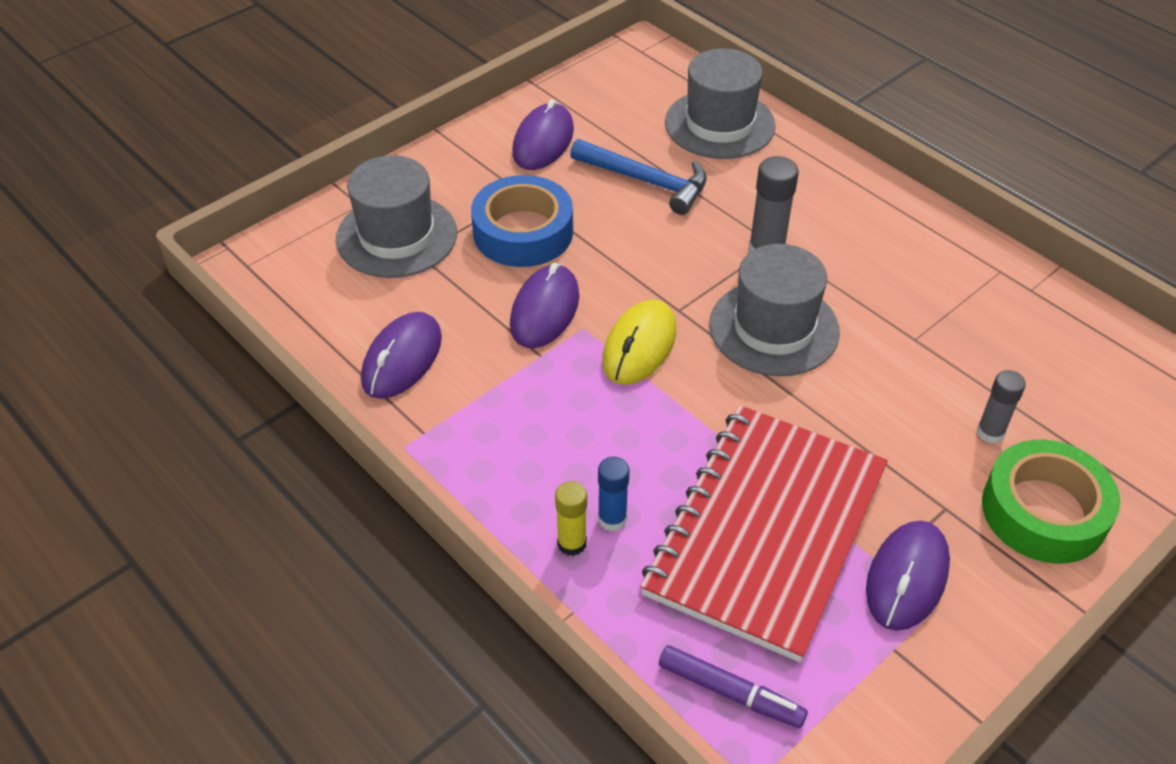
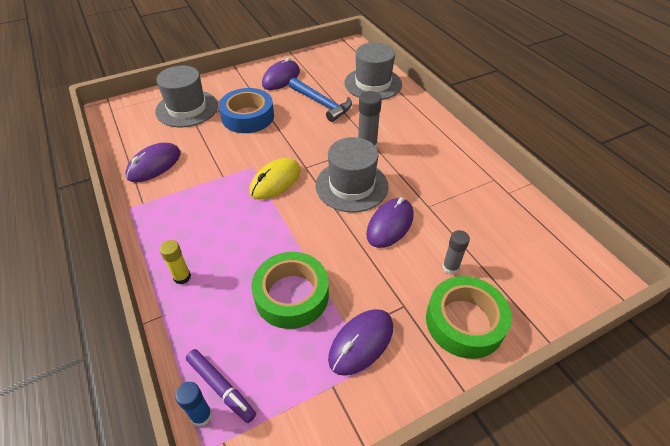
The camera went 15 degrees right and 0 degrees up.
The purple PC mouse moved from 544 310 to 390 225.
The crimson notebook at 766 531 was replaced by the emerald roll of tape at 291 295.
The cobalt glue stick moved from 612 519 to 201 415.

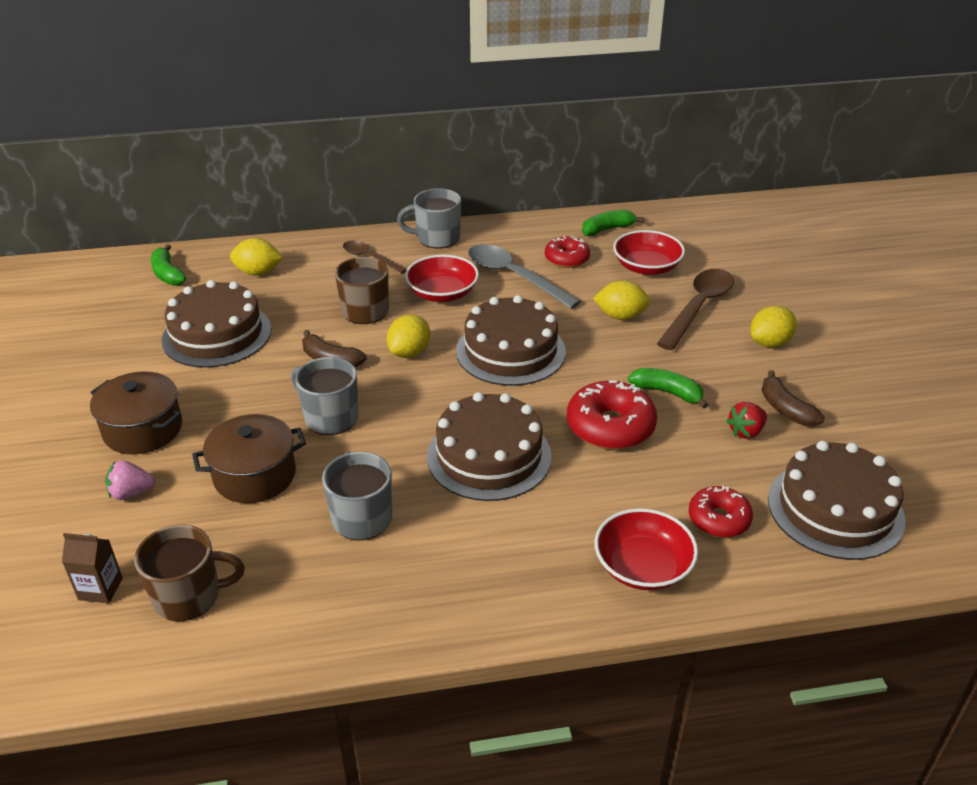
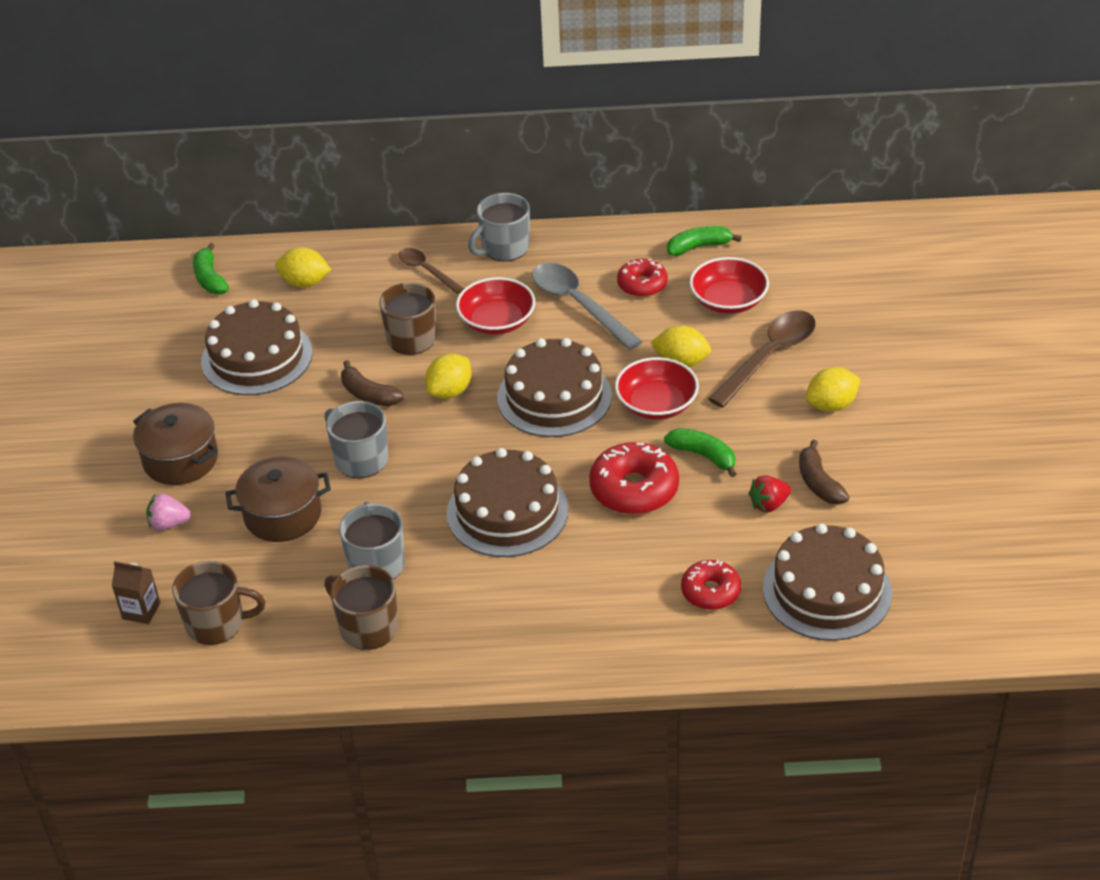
The camera went 10 degrees right and 5 degrees up.
The ash-grey coffee mug at 437 238 turned 45 degrees counterclockwise.
The crimson serving bowl moved from 642 566 to 656 404.
The dark brown coffee mug at 367 627 appeared.

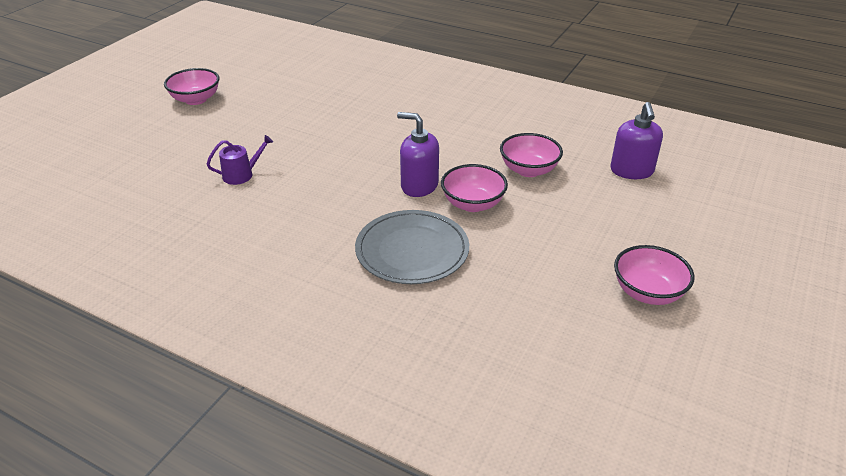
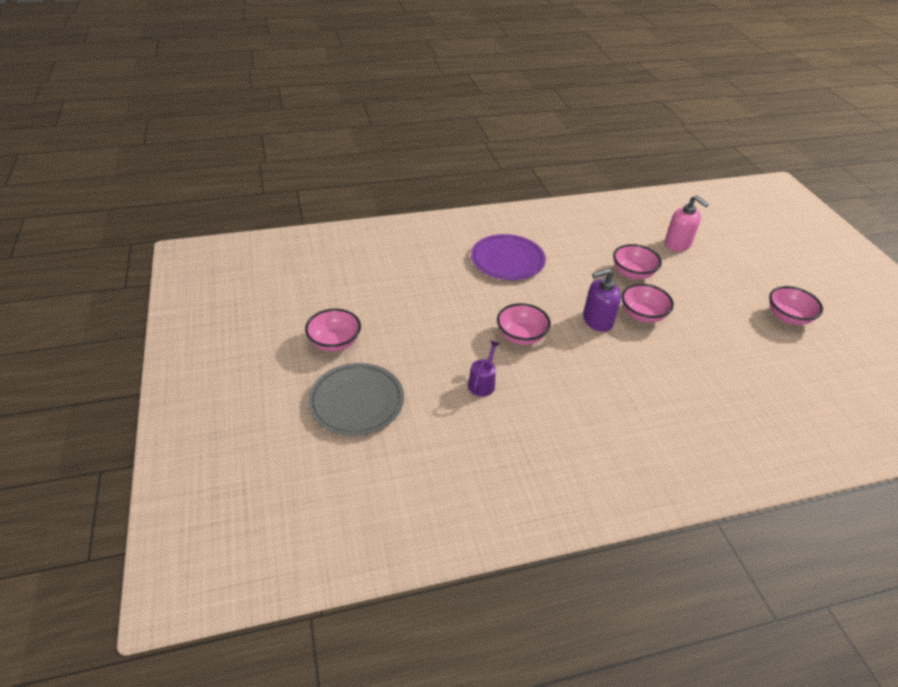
The camera went 45 degrees left and 5 degrees up.
The purple soap dispenser at 631 171 became the rosy soap dispenser at 677 244.
The ash-grey plate moved from 412 250 to 356 401.
The purple plate at 507 260 appeared.
The rosy serving bowl at 521 336 appeared.

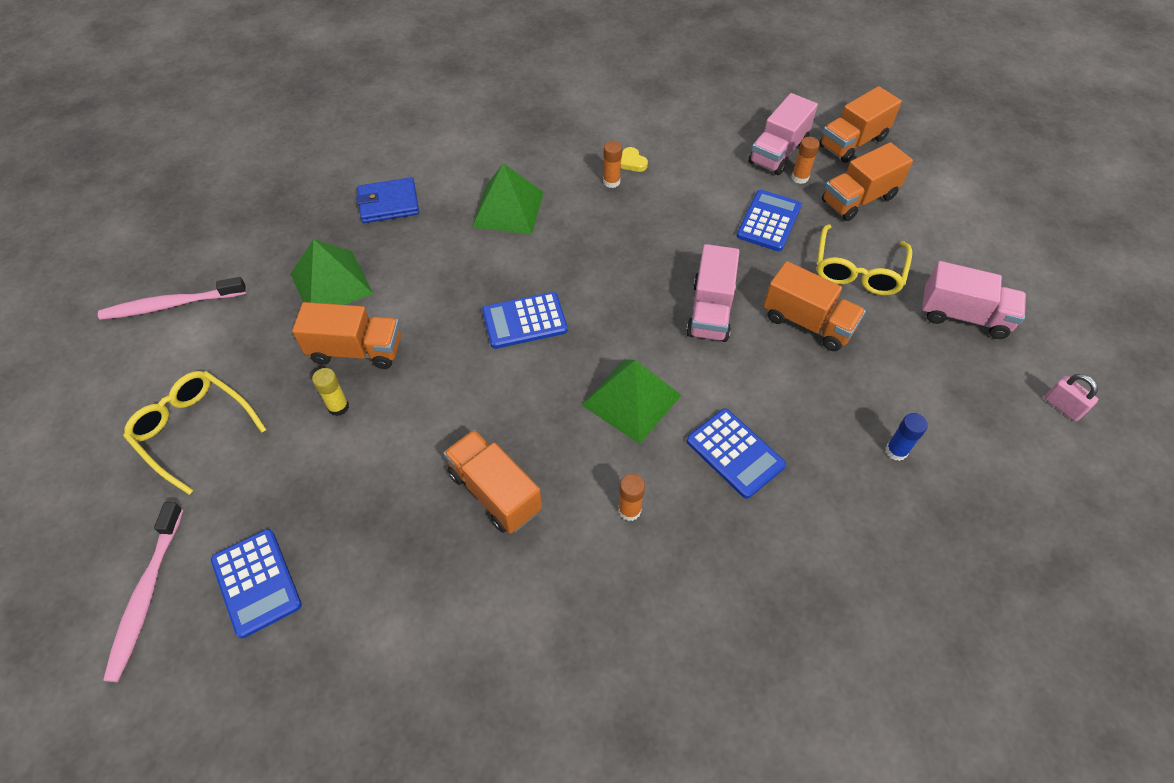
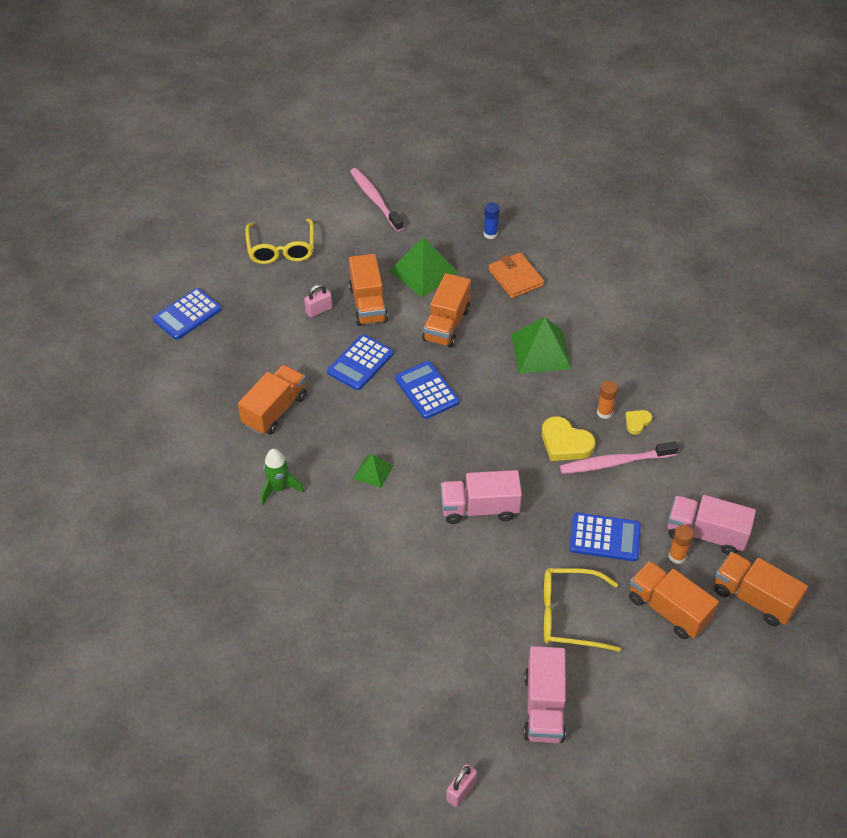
The camera went 75 degrees right and 5 degrees down.
The cobalt card wallet at 389 203 became the bright orange card wallet at 515 278.
The bright orange truck moved from 807 323 to 446 324.
The emerald solid pyramid at 631 400 changed to 0.54 times the size.
The bright yellow glue stick at 338 407 was replaced by the rosy padlock at 319 310.
The bright yellow glasses at 194 431 turned 150 degrees clockwise.
The cobalt pocket calculator moved from 735 453 to 360 363.
The cobalt glue stick moved from 896 451 to 490 234.
The bright orange glue stick at 629 510 was replaced by the emerald spaceship at 279 488.
The rosy toothbrush moved from 146 595 to 615 462.
The bright yellow love heart at 565 443 appeared.

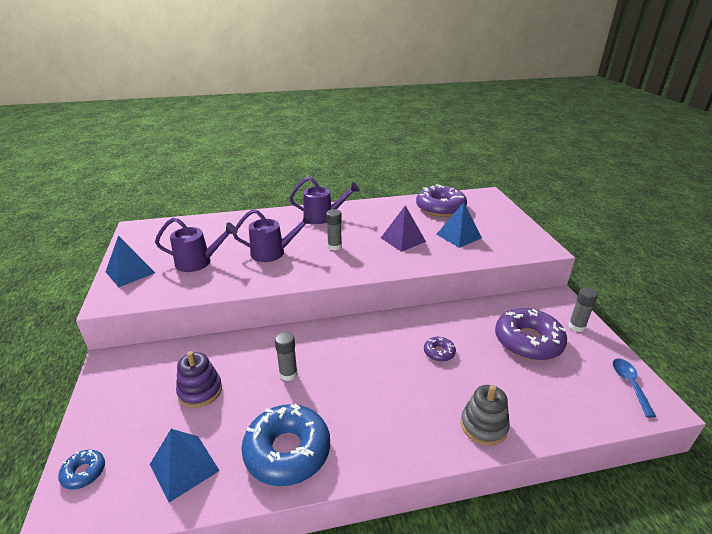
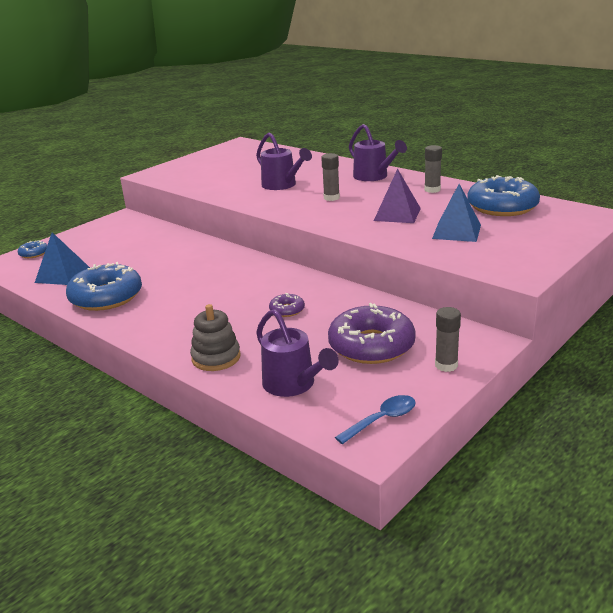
The camera went 55 degrees right and 5 degrees down.
The purple glazed donut at 440 208 became the cobalt glazed donut at 502 207.
The purple sprinkling can moved from 199 262 to 294 385.
The cobalt solid pyramid at 130 272 disappeared.
The ash-grey glue stick moved from 288 374 to 432 190.
The purple stacking toy at 200 391 disappeared.

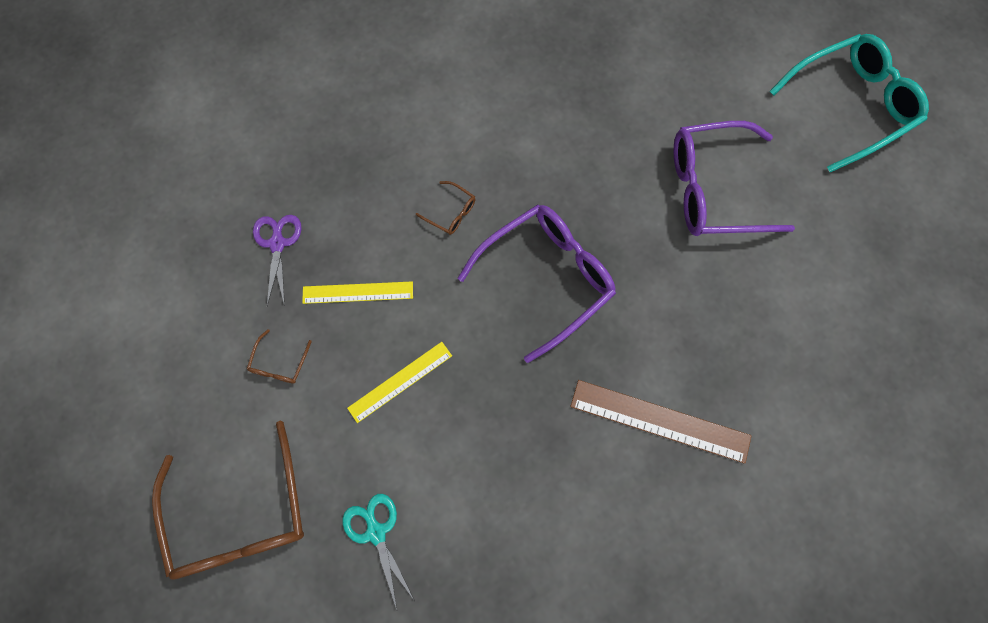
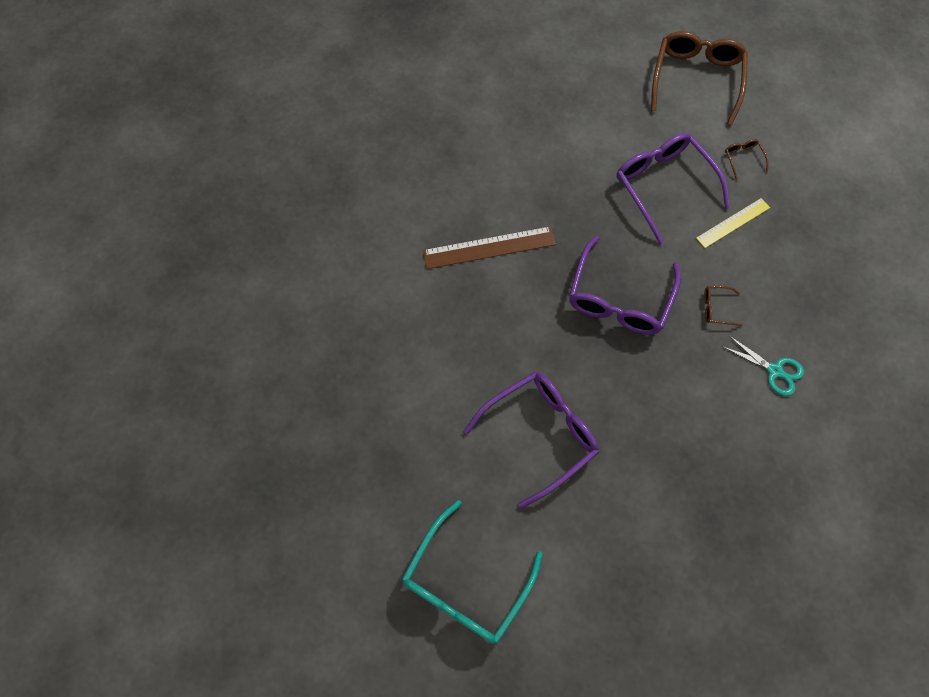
The camera went 150 degrees right and 5 degrees down.
The purple scissors at 277 243 disappeared.
The bright yellow measuring stick at 400 381 was replaced by the purple glasses at 664 187.
The dark brown glasses at 240 513 turned 60 degrees clockwise.
The aqua scissors moved from 376 532 to 775 371.

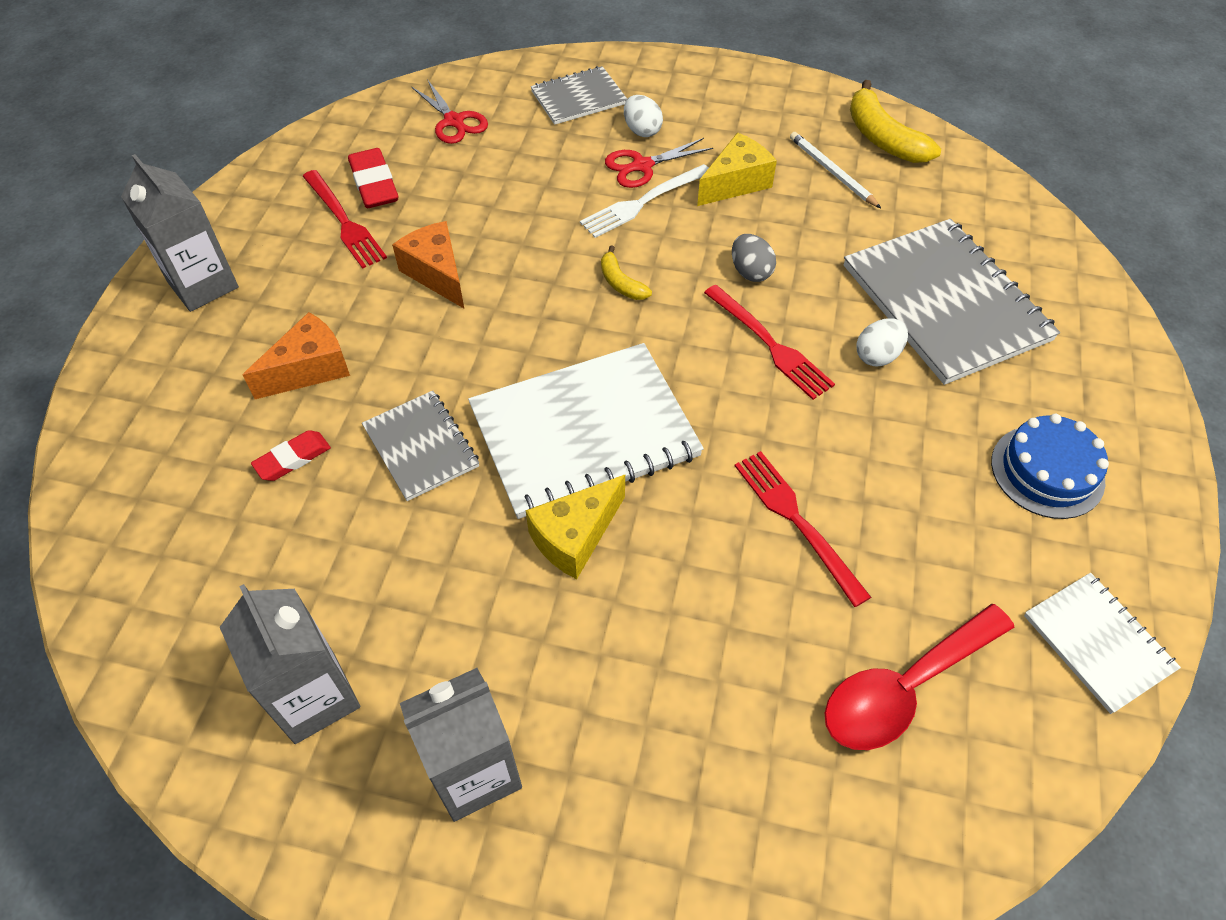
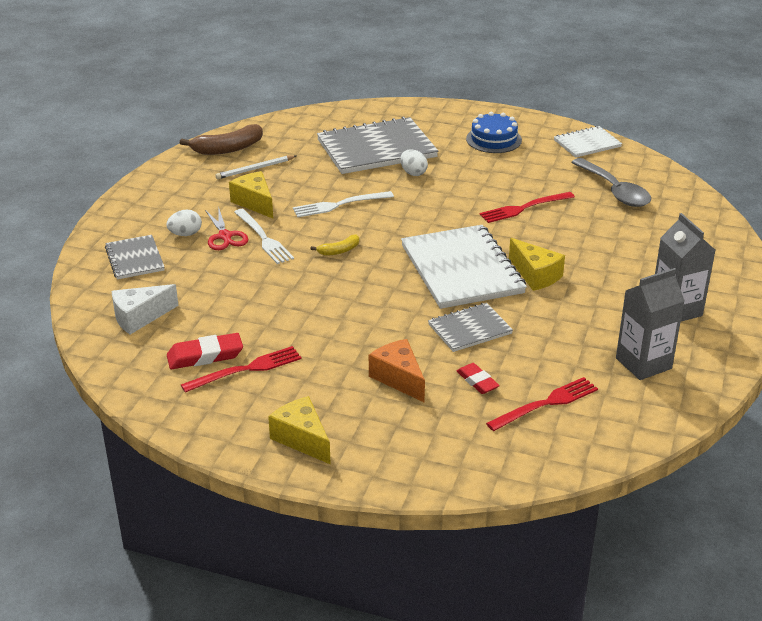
The camera went 85 degrees left and 20 degrees down.
The crimson scissors at 454 121 was replaced by the white cheese at 139 317.
The bright yellow banana fruit at 883 138 became the dark brown banana fruit at 228 149.
The ash-grey carton at 203 285 was replaced by the bright yellow cheese at 302 439.
The bright orange cheese at 437 274 disappeared.
The ash-grey egg shape at 750 272 was replaced by the white dinner fork at 339 205.
The crimson dinner fork moved from 770 344 to 546 404.
The crimson teaspoon at 904 688 became the ash-grey teaspoon at 614 191.

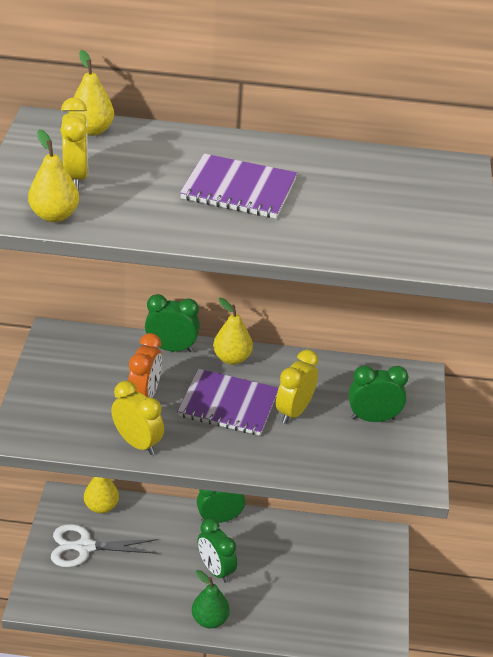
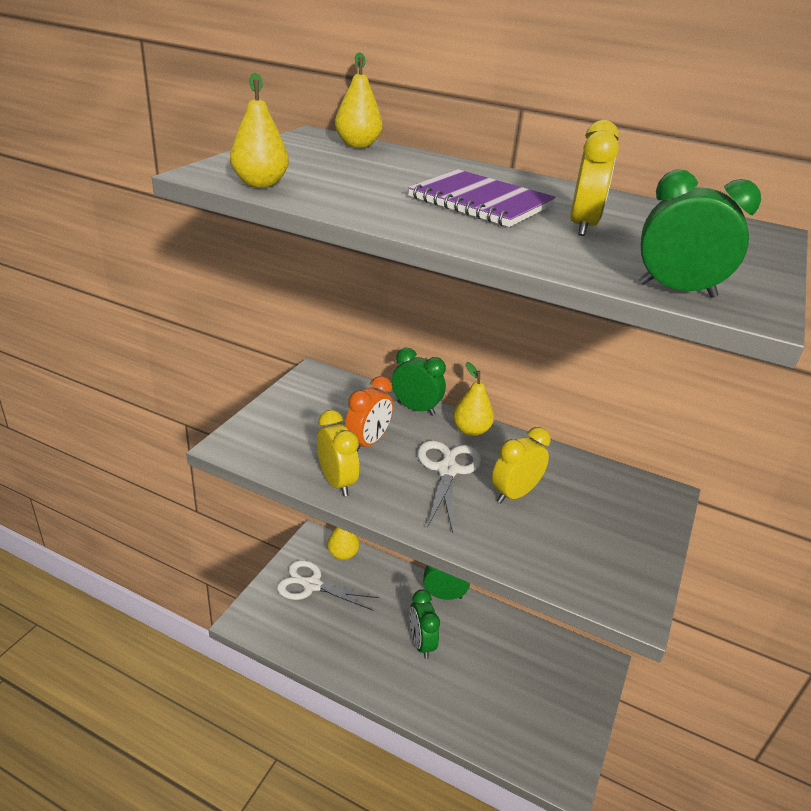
The camera went 20 degrees right and 5 degrees down.
The bright yellow bedside clock moved from 76 177 to 582 226.
The emerald bedside clock moved from 373 418 to 676 290.
The purple notebook at 228 404 was replaced by the white scissors at 447 470.
The emerald toy pear at 210 620 disappeared.

